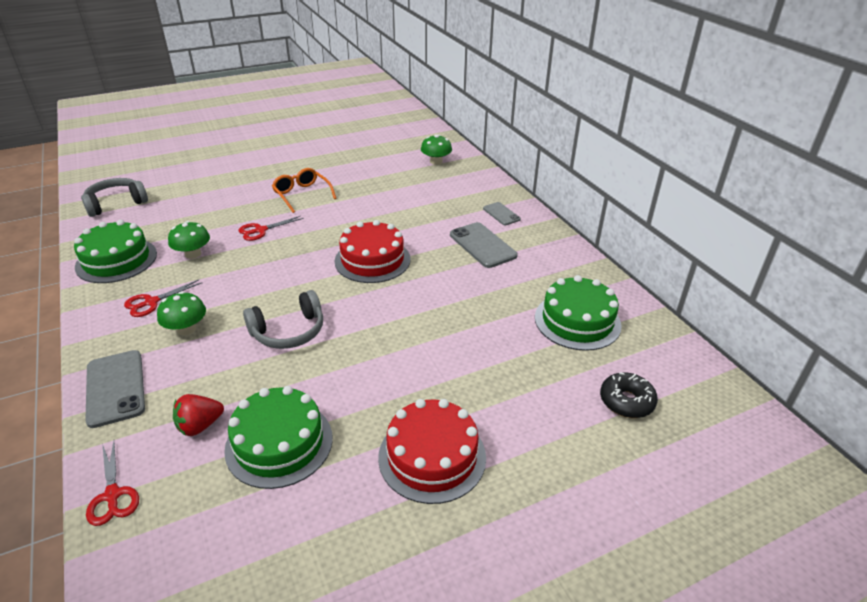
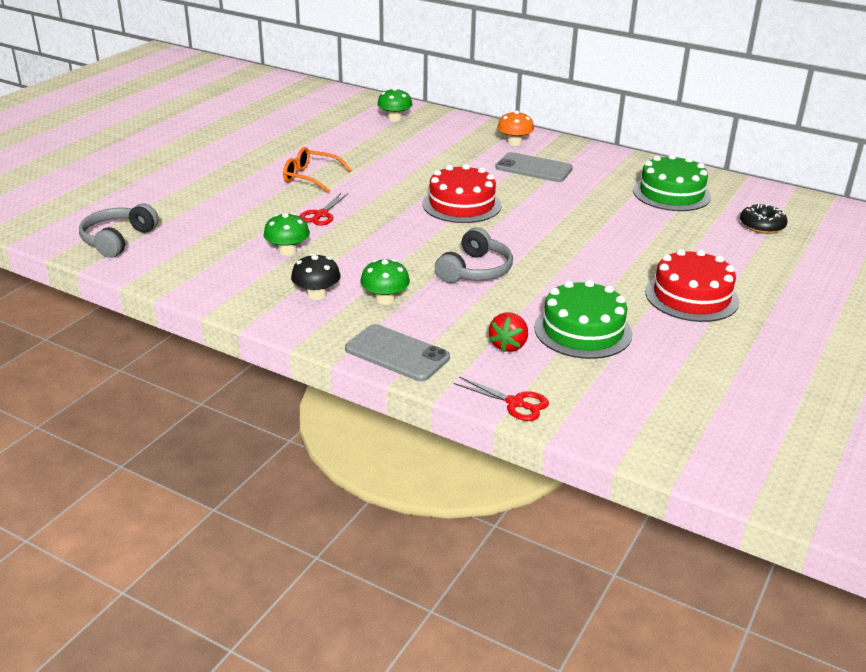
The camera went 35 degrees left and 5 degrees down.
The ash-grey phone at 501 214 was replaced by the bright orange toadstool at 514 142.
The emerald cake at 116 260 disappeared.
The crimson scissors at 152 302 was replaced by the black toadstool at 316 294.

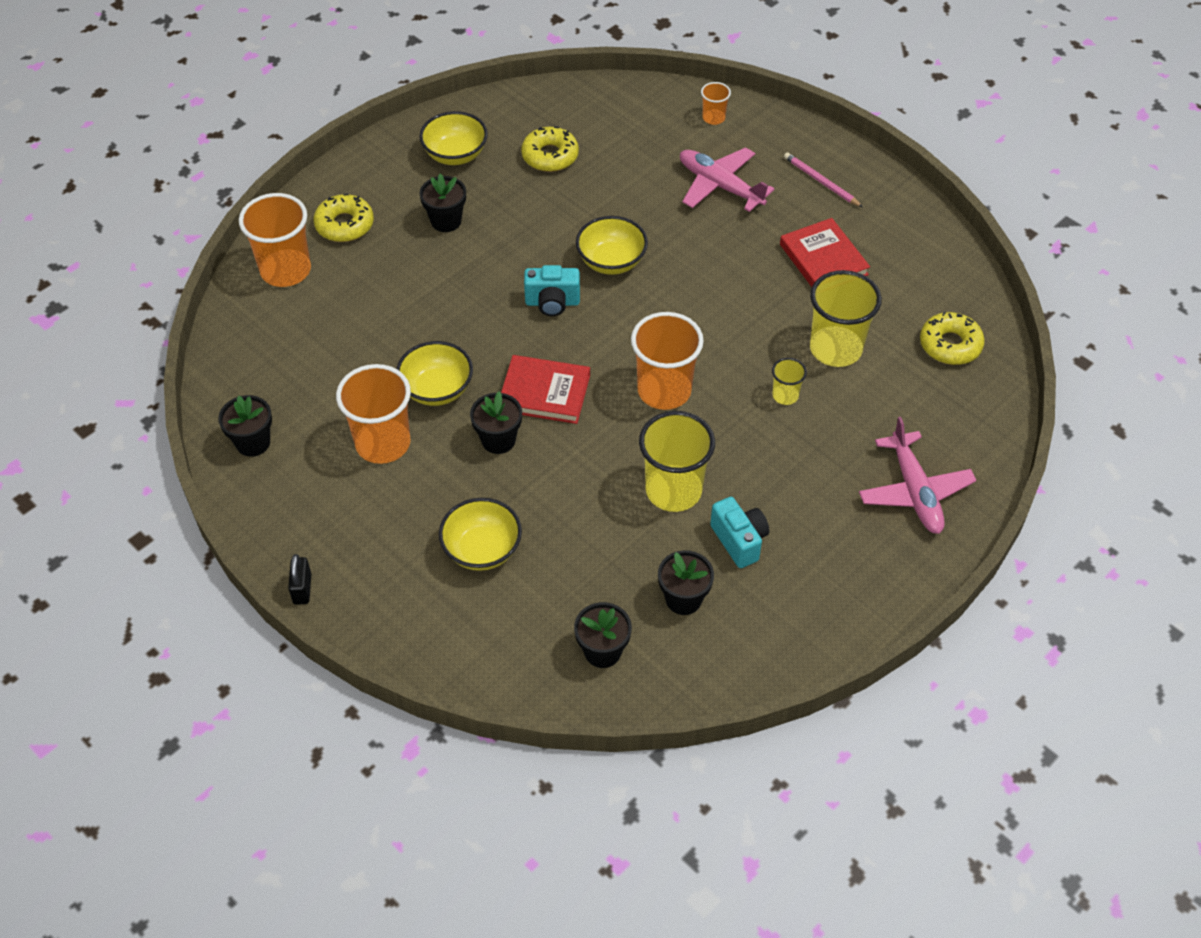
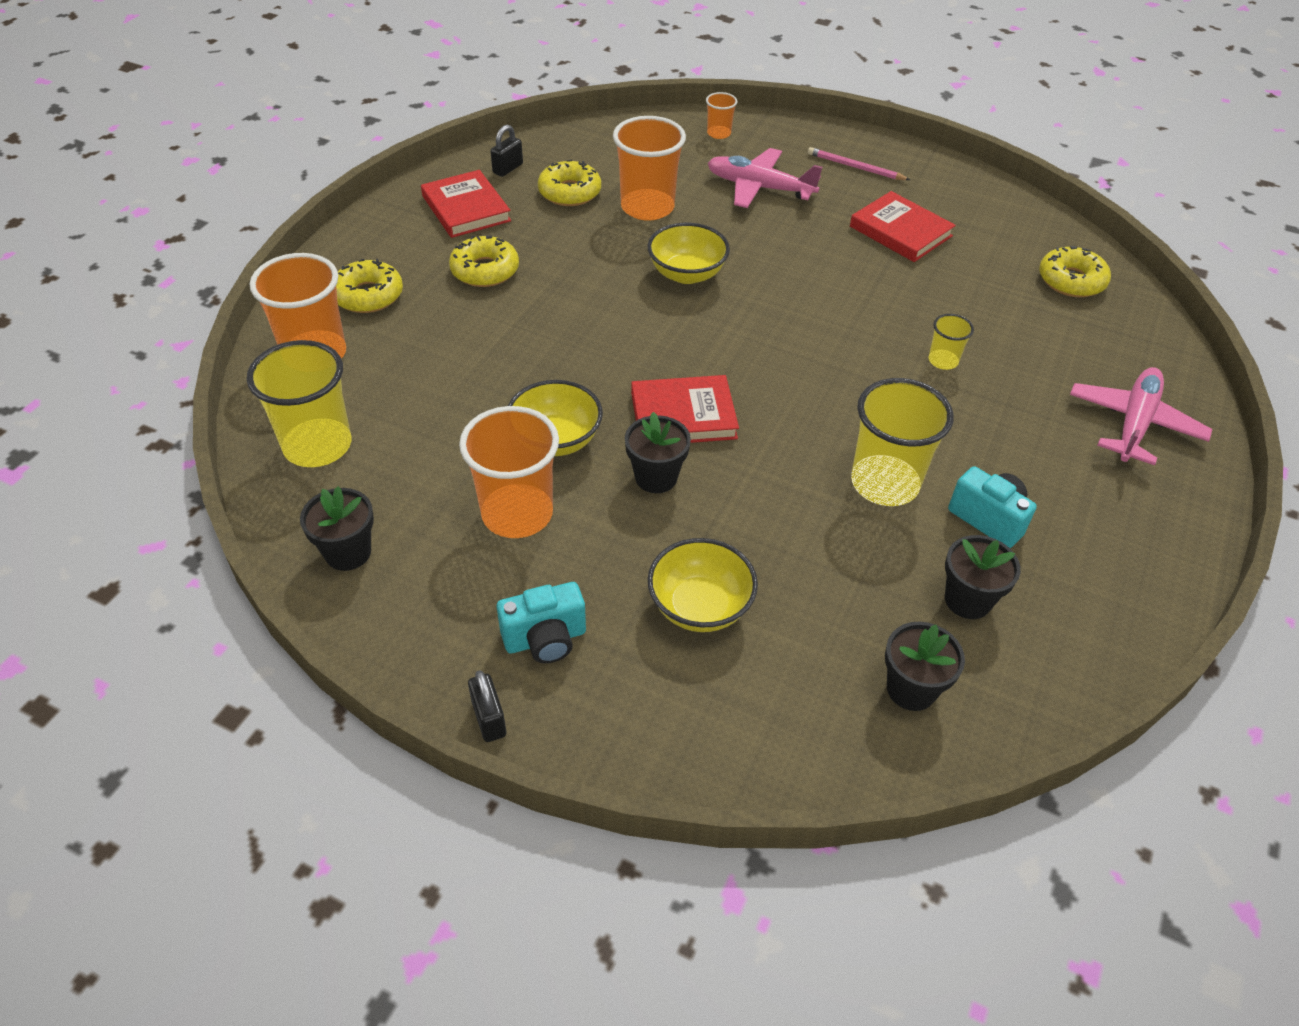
The camera went 20 degrees left and 5 degrees down.
The bright yellow serving bowl at 455 155 was replaced by the crimson hardcover at 466 208.
The black flower pot at 446 221 was replaced by the bright yellow glazed donut at 485 270.
The aqua photo camera moved from 552 303 to 545 639.
The bright yellow beaker moved from 835 348 to 317 446.
The bright orange beaker moved from 664 390 to 647 207.
The rosy toy plane at 915 492 turned 120 degrees counterclockwise.
The black padlock at 508 168 appeared.

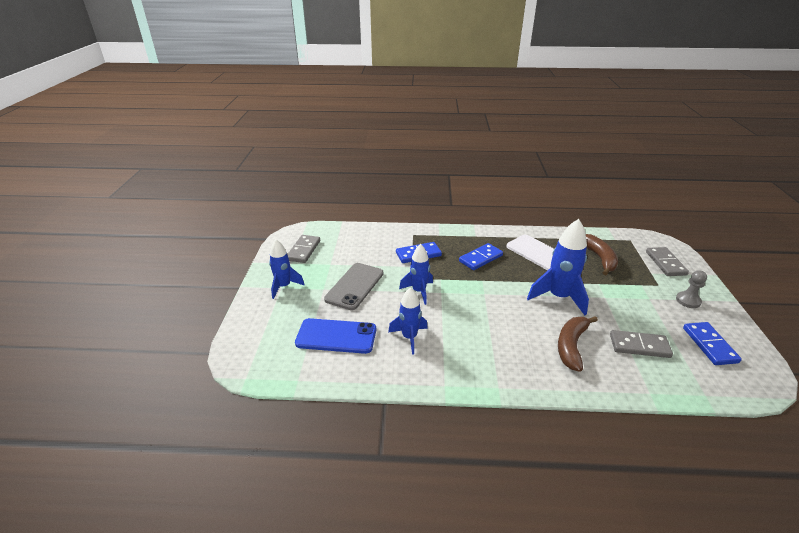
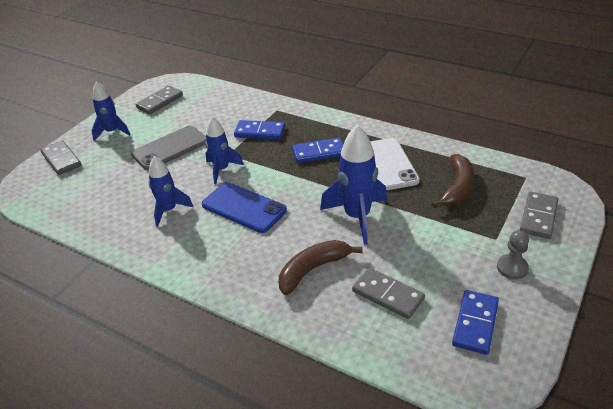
The camera went 30 degrees right and 5 degrees up.
The cobalt phone moved from 336 336 to 244 207.
The ash-grey domino tile at 61 159 appeared.

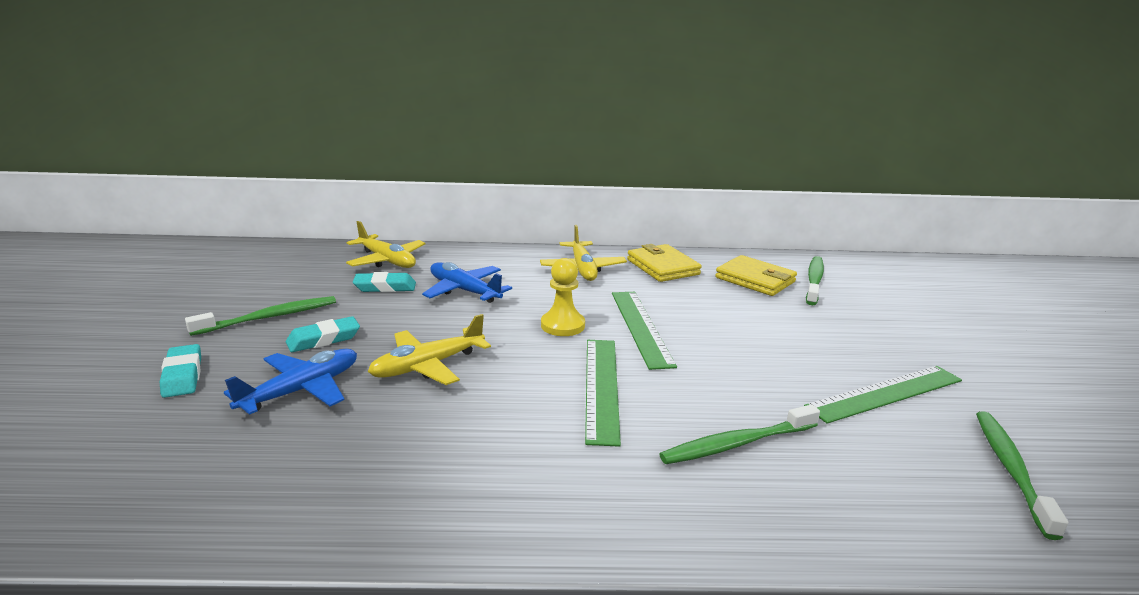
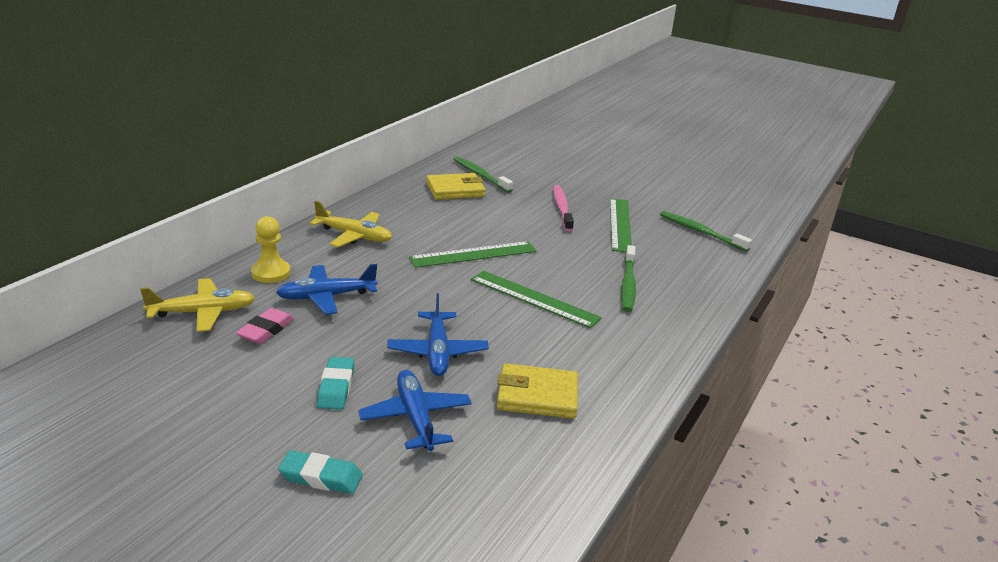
The camera went 60 degrees left and 5 degrees up.
The bright yellow card wallet moved from 662 267 to 537 395.
The bright yellow chess pawn moved from 562 325 to 271 273.
The aqua gum eraser at 385 287 became the rosy gum eraser at 266 330.
The emerald measuring stick at 641 327 turned 45 degrees counterclockwise.
The emerald toothbrush at 269 317 disappeared.
The bright yellow toy plane at 427 366 became the cobalt toy plane at 437 352.
The rosy toothbrush at 562 208 appeared.

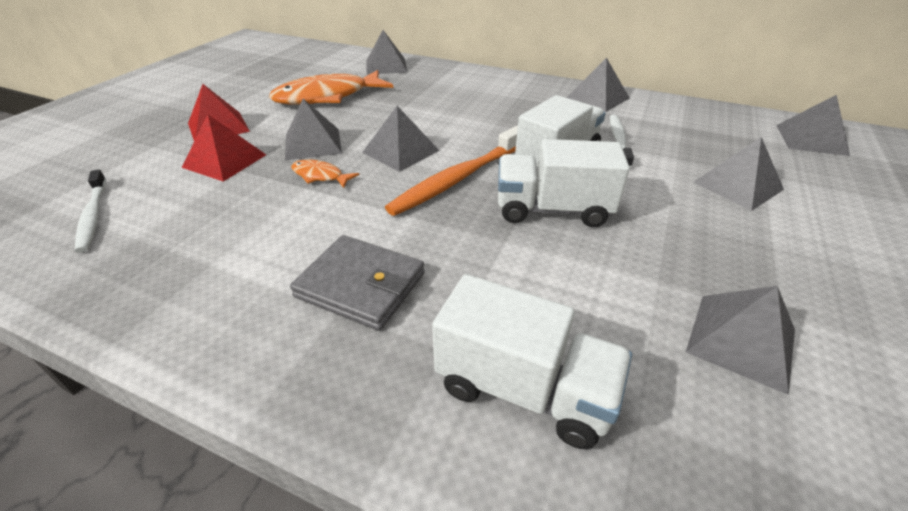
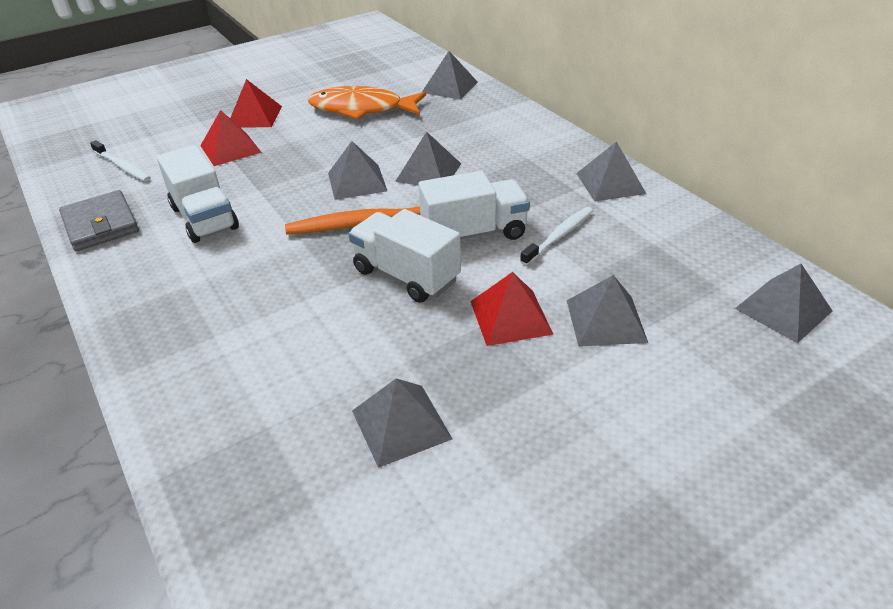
The camera went 35 degrees right and 0 degrees up.
The ash-grey solid pyramid moved from 313 144 to 428 172.
The bright orange fish figure at 320 176 disappeared.
The white toothbrush at 93 216 turned 60 degrees counterclockwise.
The ash-grey card wallet moved from 361 285 to 101 224.
The white truck moved from 524 388 to 204 218.
The crimson solid pyramid at 510 317 appeared.

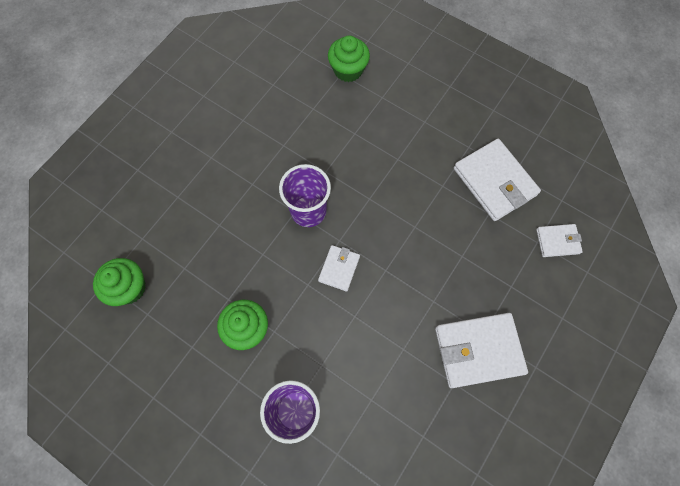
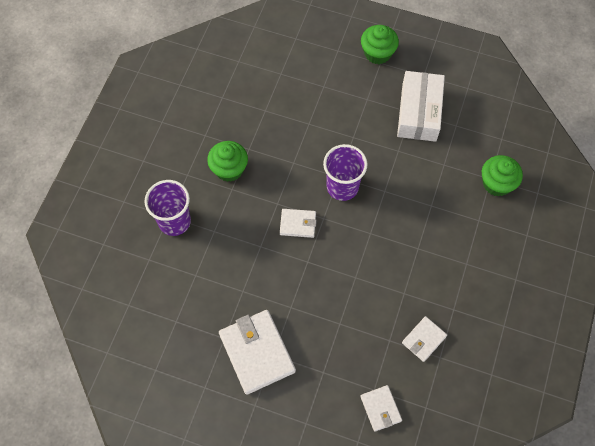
The camera went 75 degrees right and 5 degrees down.
The white card wallet at 494 182 changed to 0.53 times the size.
The emerald cupcake moved from 129 288 to 377 53.
The white box at 419 112 appeared.

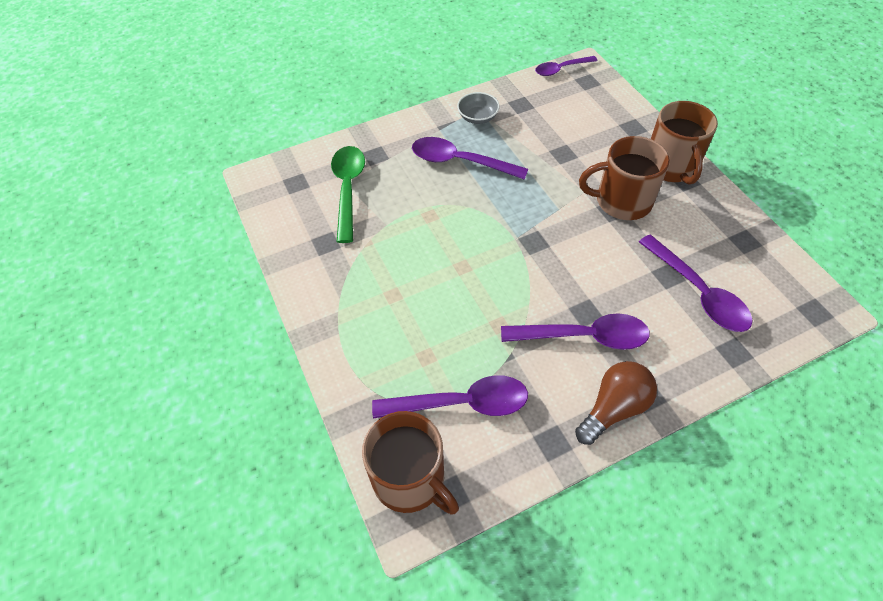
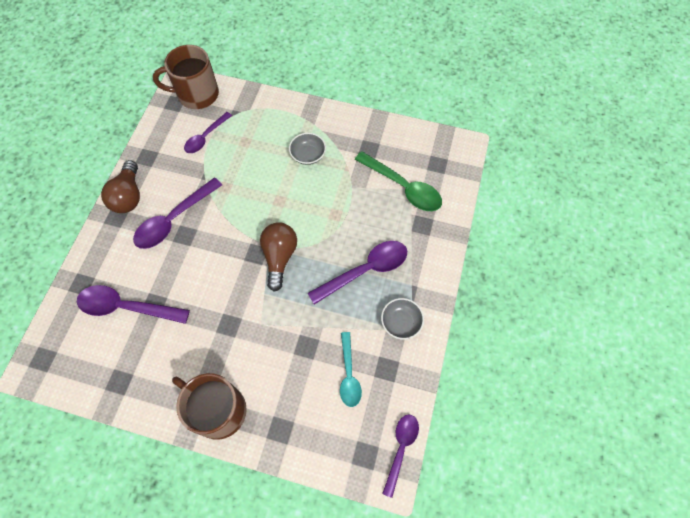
The camera went 130 degrees right and 10 degrees up.
The dark brown coffee mug at 621 201 disappeared.
The purple teaspoon at 460 403 changed to 0.64 times the size.
The ash-grey serving bowl at 308 155 appeared.
The dark brown lightbulb at 279 257 appeared.
The aqua teaspoon at 349 374 appeared.

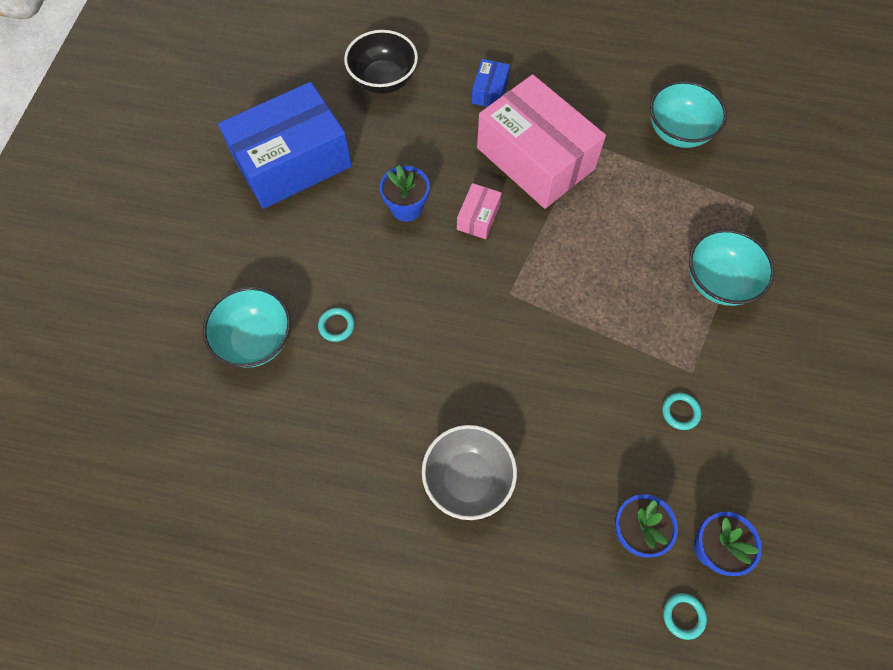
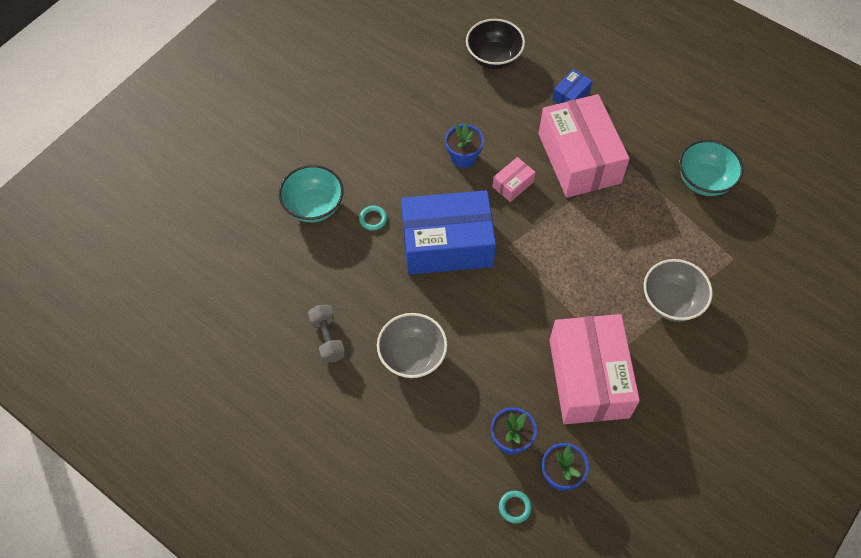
The camera went 25 degrees right and 5 degrees down.
The cobalt box moved from 292 162 to 447 244.
The aqua serving bowl at 718 282 became the ash-grey serving bowl at 671 302.
The aqua ring at 680 412 was replaced by the rosy box at 589 378.
The ash-grey hand weight at 327 339 appeared.

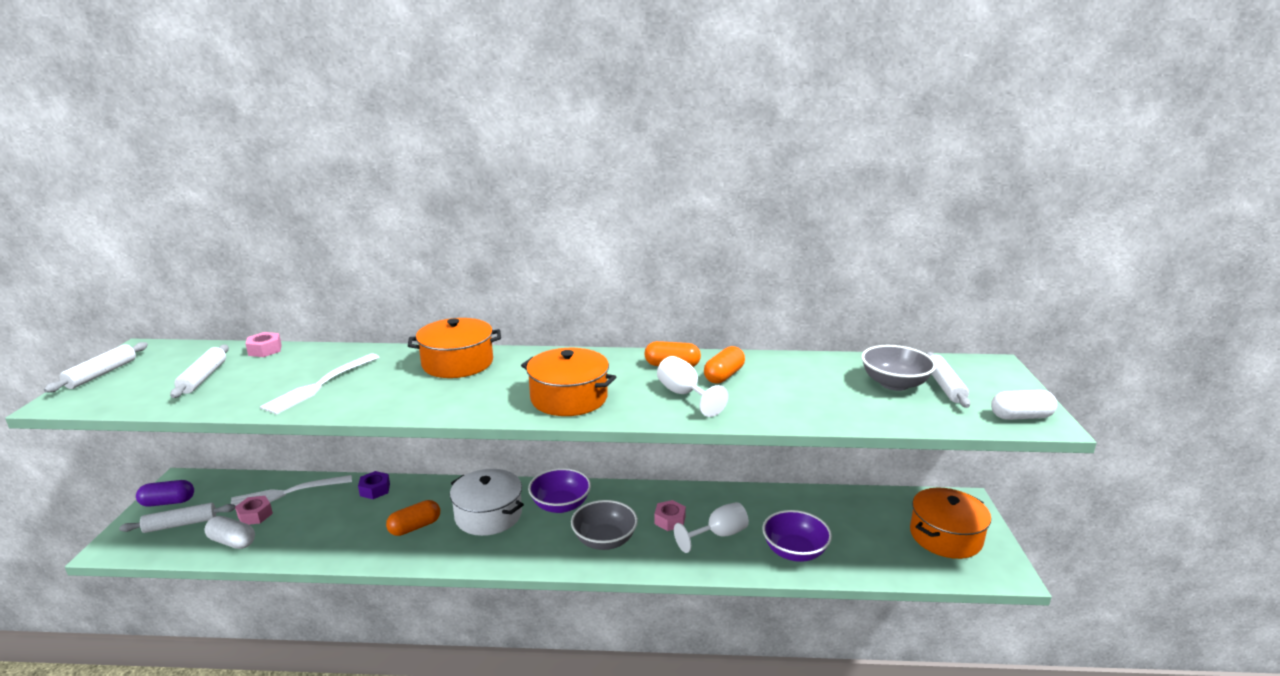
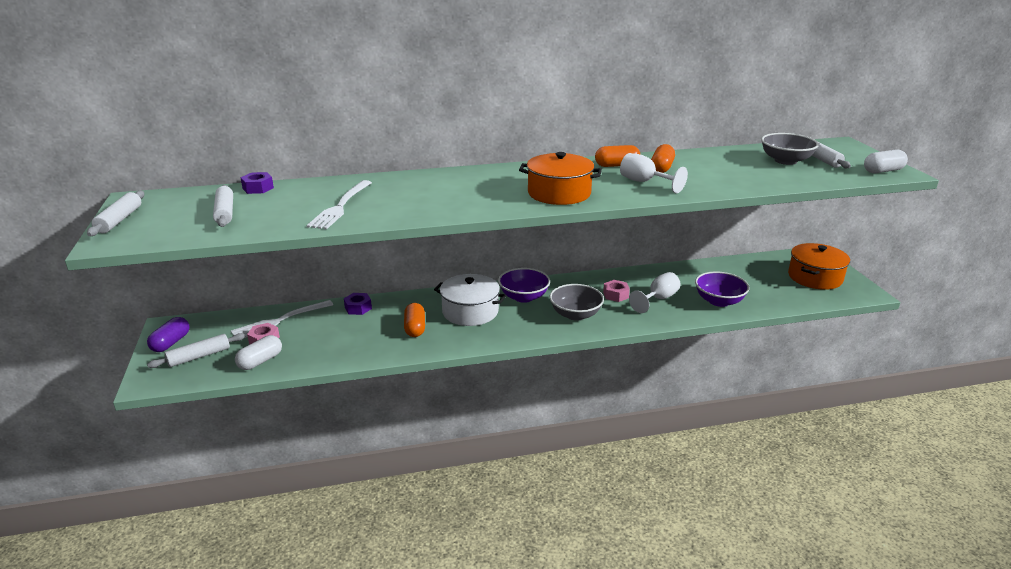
The camera went 15 degrees left and 5 degrees up.
The bright orange stockpot at 457 363 disappeared.
The rosy nut at 265 350 became the purple nut at 258 188.
The purple capsule at 168 502 turned 45 degrees counterclockwise.
The bright orange capsule at 415 527 turned 45 degrees counterclockwise.
The white capsule at 232 542 turned 60 degrees counterclockwise.

